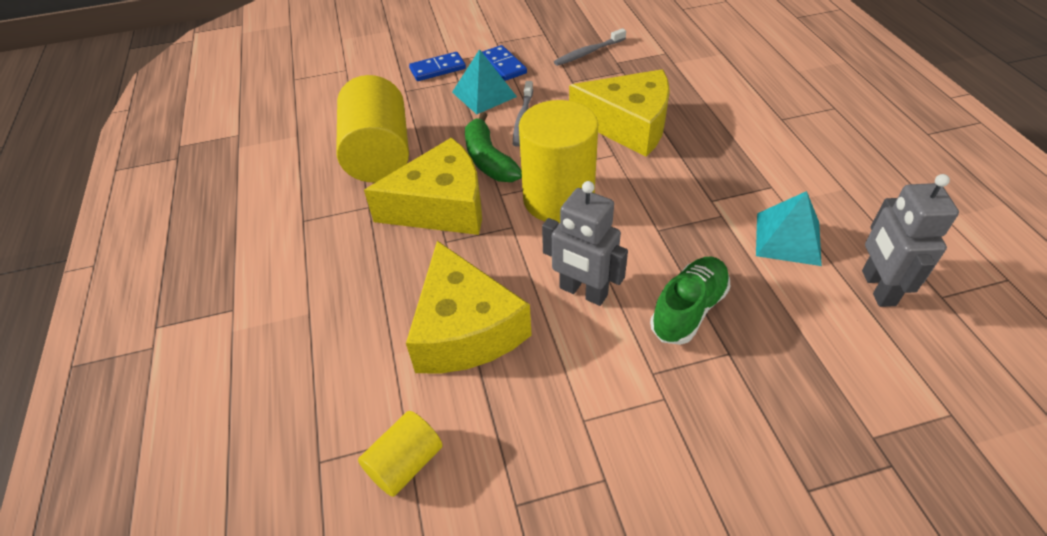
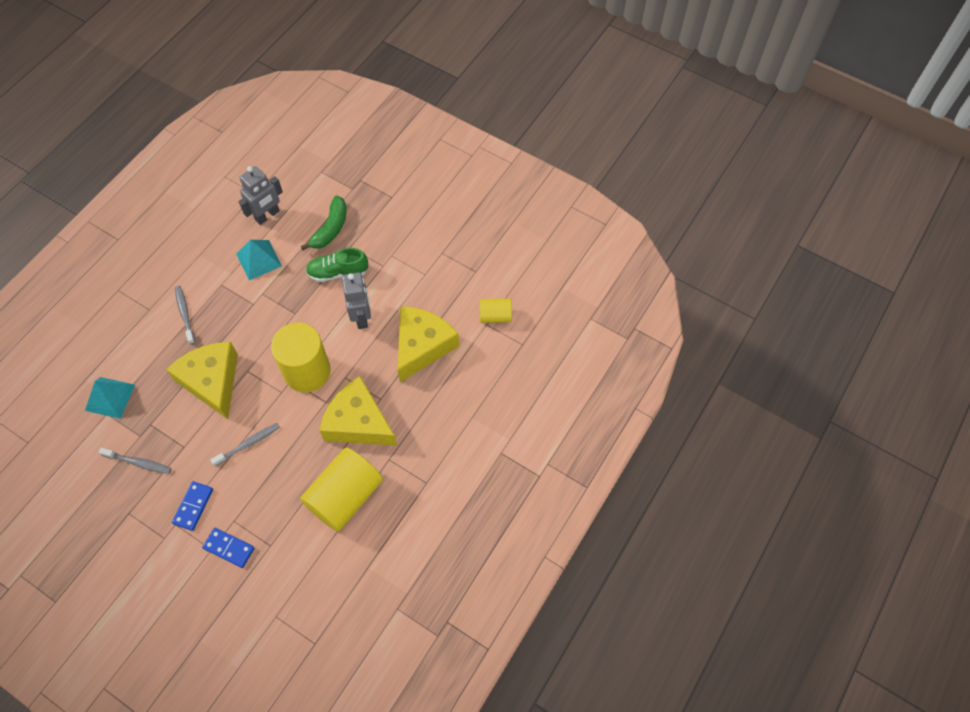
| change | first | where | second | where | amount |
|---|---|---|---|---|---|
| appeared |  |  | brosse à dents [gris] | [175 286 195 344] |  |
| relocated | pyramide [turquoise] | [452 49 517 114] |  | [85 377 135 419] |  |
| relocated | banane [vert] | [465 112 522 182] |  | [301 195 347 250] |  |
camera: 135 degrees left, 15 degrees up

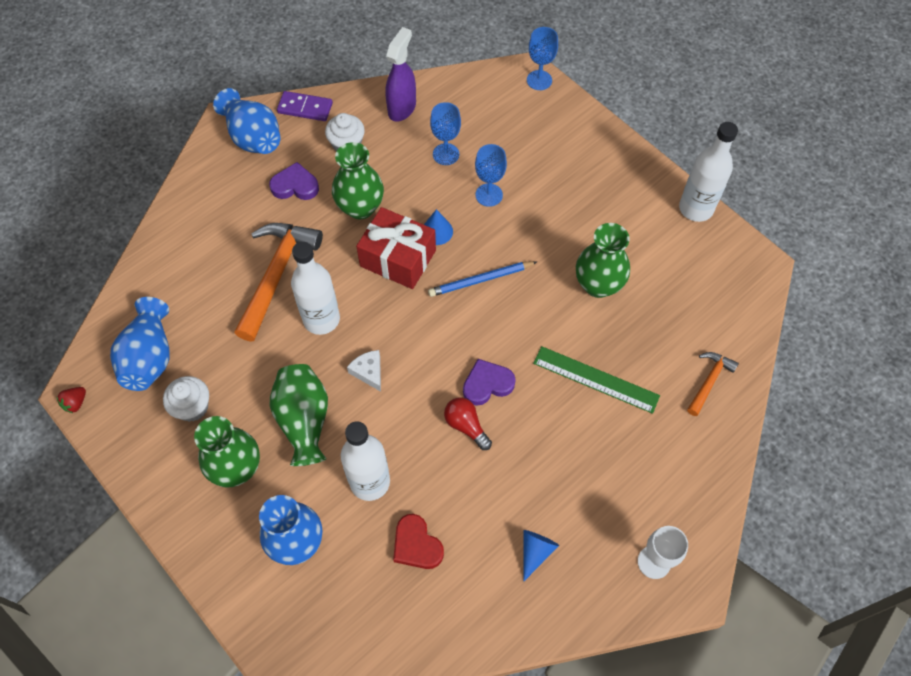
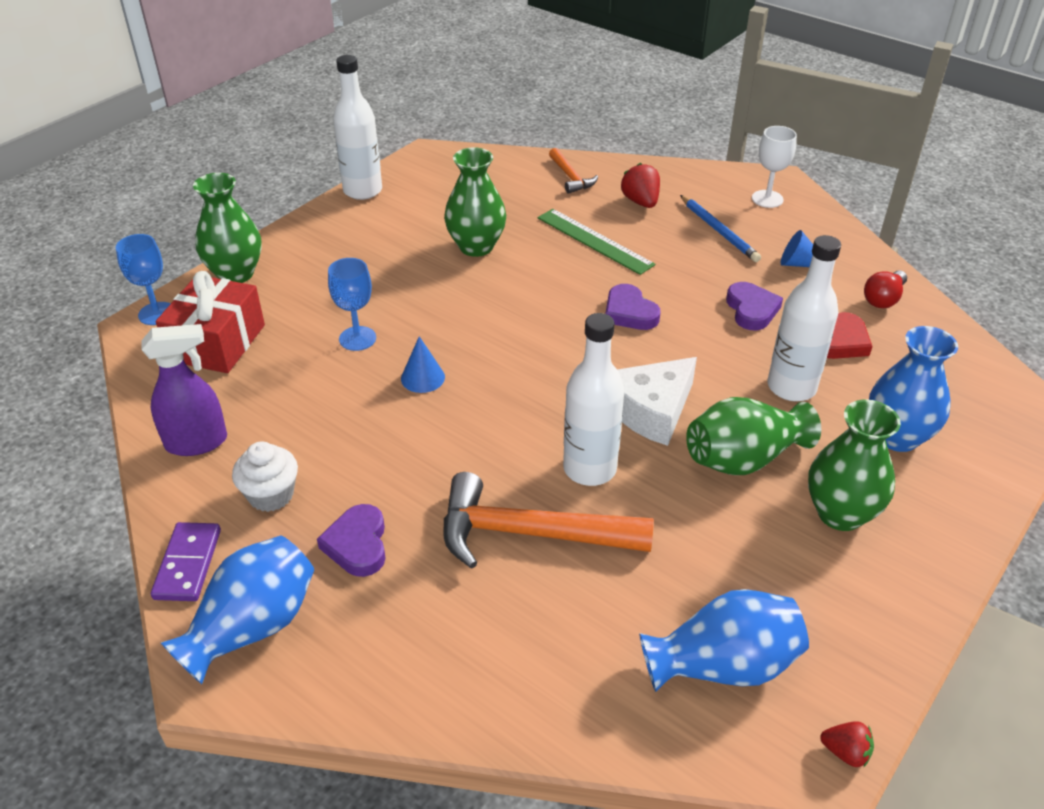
| change | first | where | second | where | amount |
|---|---|---|---|---|---|
| missing | muffin [blanc] | [163 376 209 422] |  |  |  |
| missing | verre à pied [bleu] | [430 102 461 165] |  |  |  |
| appeared |  |  | fraise [rouge] | [621 163 660 208] |  |
| appeared |  |  | cœur [violet] | [726 282 783 330] |  |
| relocated | vase [vert] | [332 142 384 220] |  | [193 173 262 283] |  |
| relocated | cadeau [rouge] | [356 207 436 289] |  | [156 271 265 373] |  |
| relocated | crayon [bleu] | [428 261 537 297] |  | [680 195 761 262] |  |
| relocated | ampoule [rouge] | [444 398 492 450] |  | [864 270 907 308] |  |
| spun | vaporisateur [violet] | [385 27 416 122] |  | [142 324 227 456] | 150 degrees clockwise |
| spun | règle [vert] | [533 346 660 414] |  | [538 209 656 275] | 60 degrees counterclockwise |
| spun | marteau [orange] | [687 352 739 416] |  | [549 148 598 194] | 135 degrees counterclockwise |
| size | fromage [blanc] | [347 350 381 392] |  | [617 357 697 446] | x1.87 |
camera: 100 degrees left, 20 degrees down

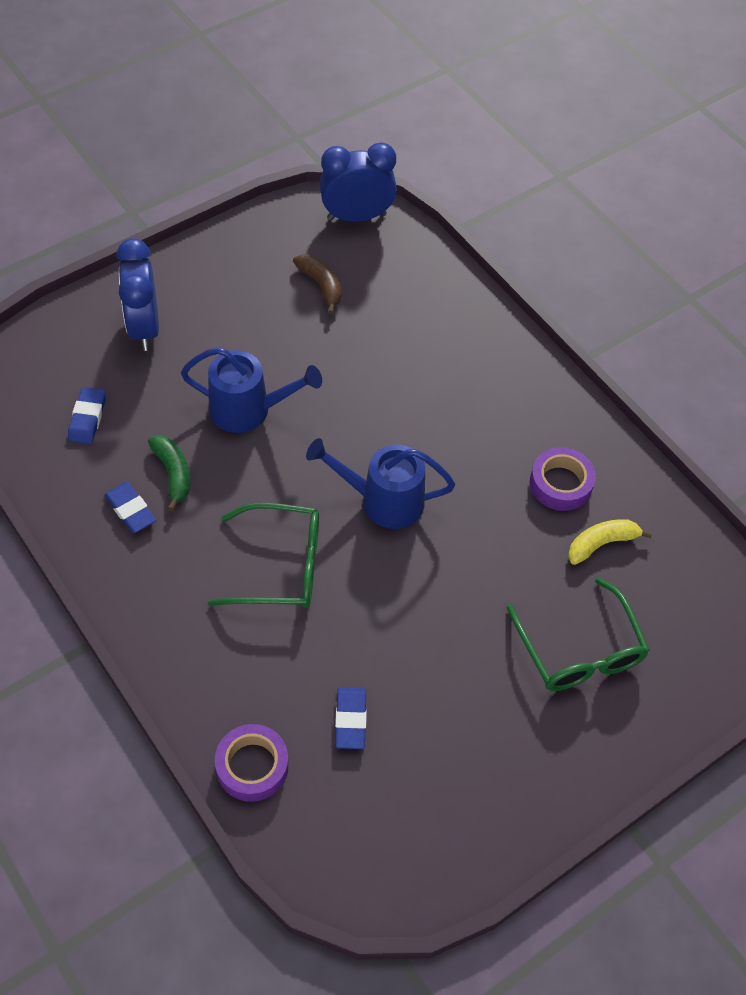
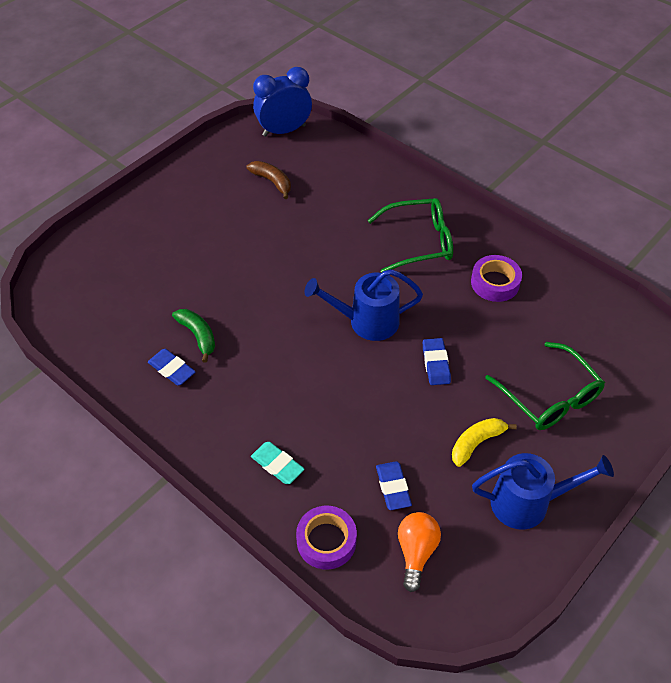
| change | first | where | second | where | amount |
|---|---|---|---|---|---|
| missing | réveil [bleu] | [116 238 159 351] |  |  |  |
| appeared |  |  | gomme [turquoise] | [251 442 304 484] |  |
| appeared |  |  | ampoule [orange] | [398 512 441 592] |  |
| relocated | gomme [bleu] | [68 387 106 444] |  | [423 338 451 385] |  |
| relocated | arrosoir [bleu] | [181 347 322 433] |  | [472 453 614 530] |  |
| relocated | lunettes [vert] | [208 503 319 608] |  | [368 198 453 273] |  |
| relocated | banane [jaune] | [568 519 652 565] |  | [452 418 517 467] |  |
camera: 10 degrees left, 5 degrees down

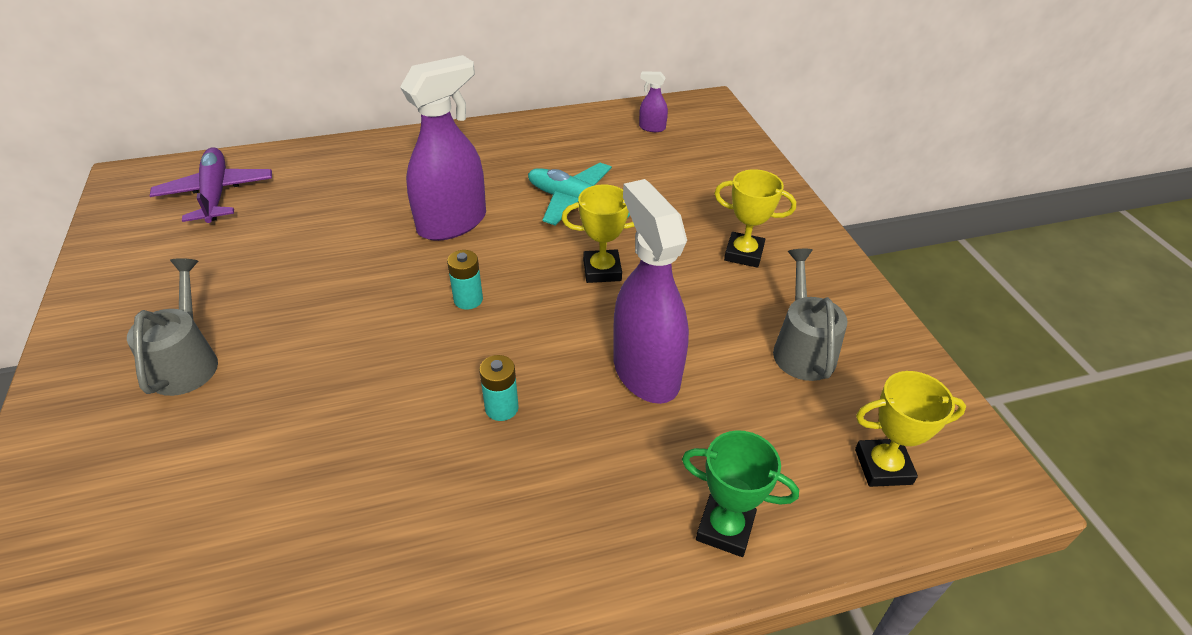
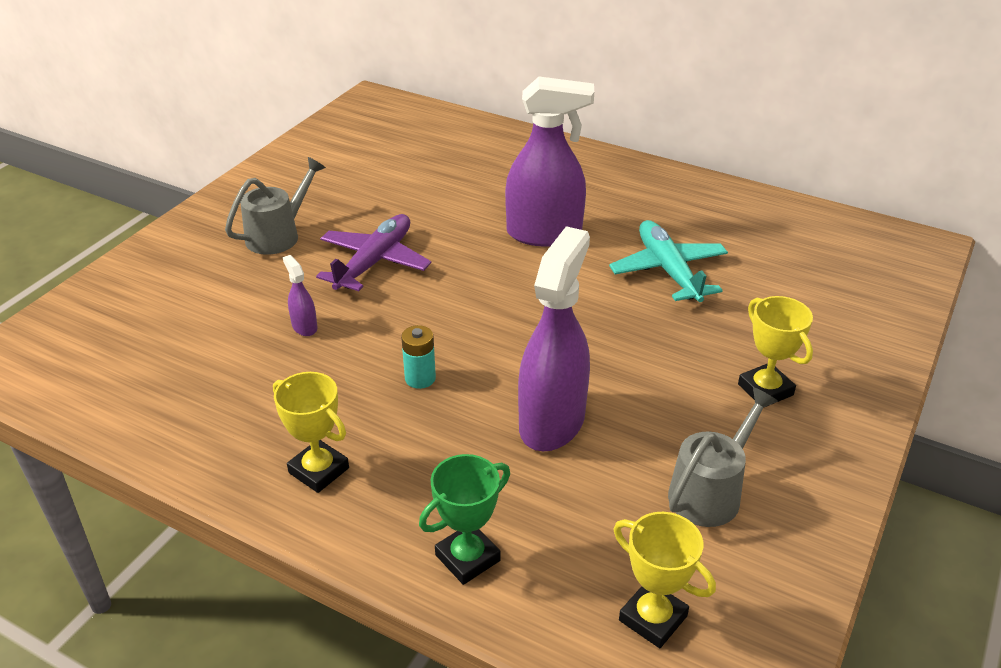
| change | first | where | second | where | amount |
|---|---|---|---|---|---|
| missing | pile [turquoise] | [447 250 483 310] |  |  |  |
| relocated | avion [violet] | [150 147 272 223] |  | [316 214 431 291] |  |
| relocated | trophée [jaune] | [562 184 635 283] |  | [273 372 349 493] |  |
| relocated | vaporisateur [violet] | [639 71 668 132] |  | [283 255 318 336] |  |
| spun | trophée [vert] | [682 430 799 557] |  | [419 454 510 585] | 75 degrees clockwise |
camera: 45 degrees right, 5 degrees down

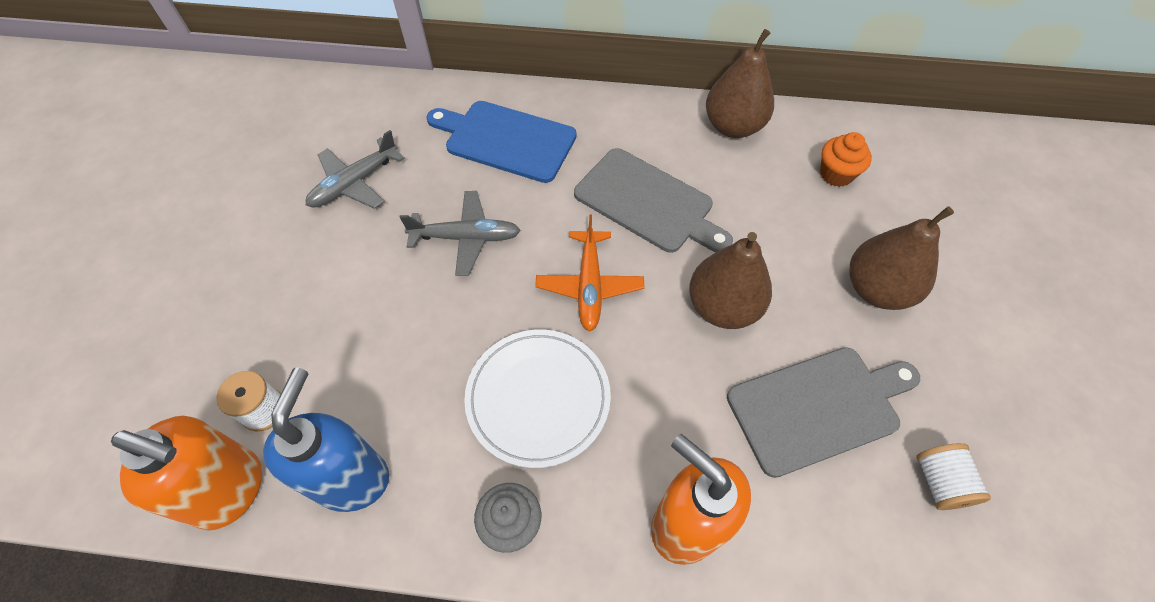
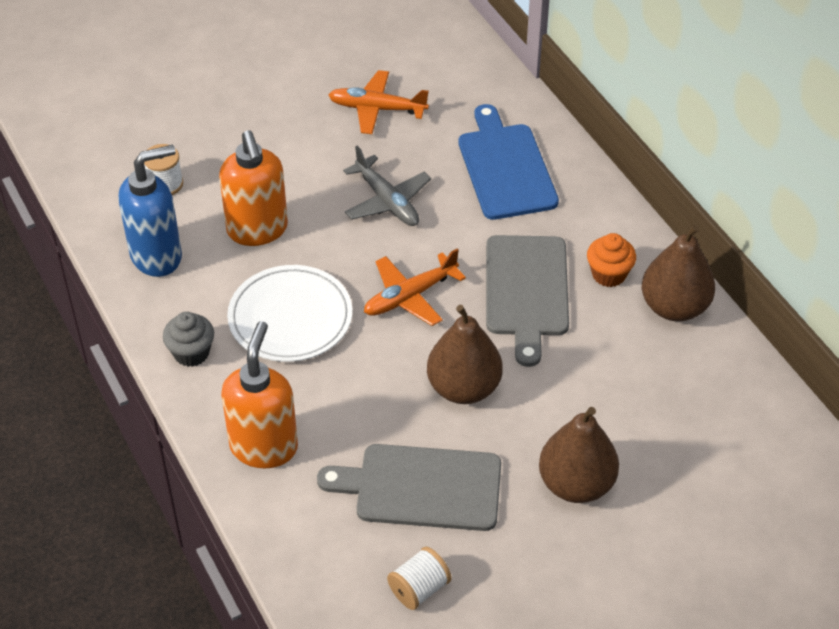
| change | first | where | second | where | amount |
|---|---|---|---|---|---|
| relocated | distributeur de savon [orange] | [111 416 262 530] |  | [219 131 288 246] |  |
| relocated | muffin [orange] | [820 132 872 187] |  | [587 233 636 287] |  |
| colour | avion [gris] | [306 130 405 209] | avion [orange] | [328 70 429 134] |  |
| spun | planche à découper [gris] | [727 347 920 478] |  | [317 444 501 531] | 150 degrees clockwise |
camera: 55 degrees right, 10 degrees down

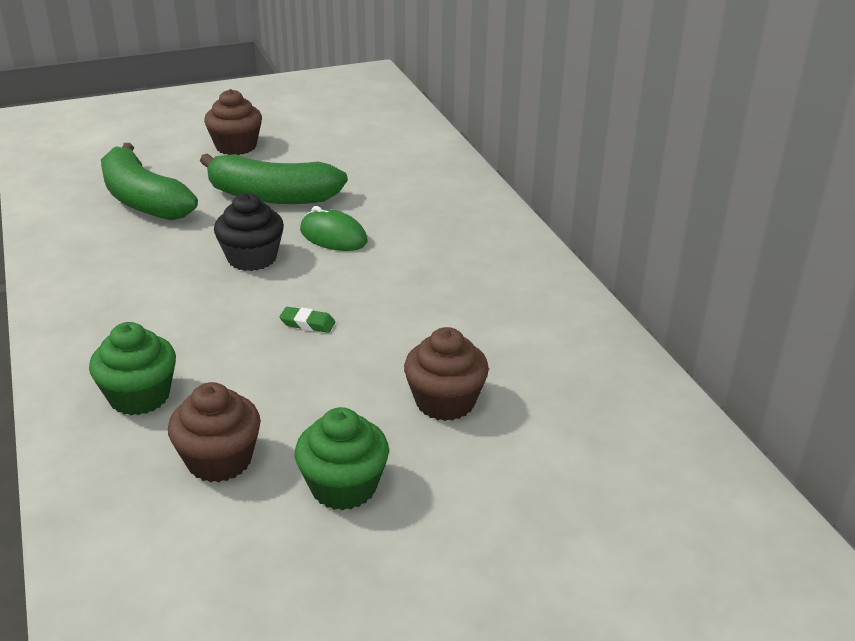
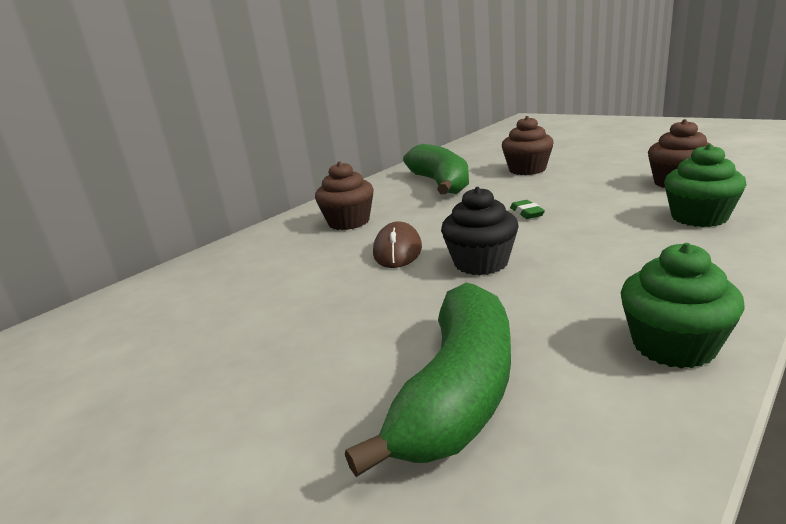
| change | first | where | second | where | amount |
|---|---|---|---|---|---|
| relocated | banane [vert] | [200 153 348 204] |  | [403 144 469 194] |  |
| relocated | muffin [marron] | [204 89 262 155] |  | [315 161 374 230] |  |
| relocated | muffin [vert] | [295 407 389 510] |  | [621 243 744 369] |  |
| colour | souris [vert] | [300 206 368 251] | souris [marron] | [373 221 422 268] |  |
camera: 115 degrees left, 10 degrees down

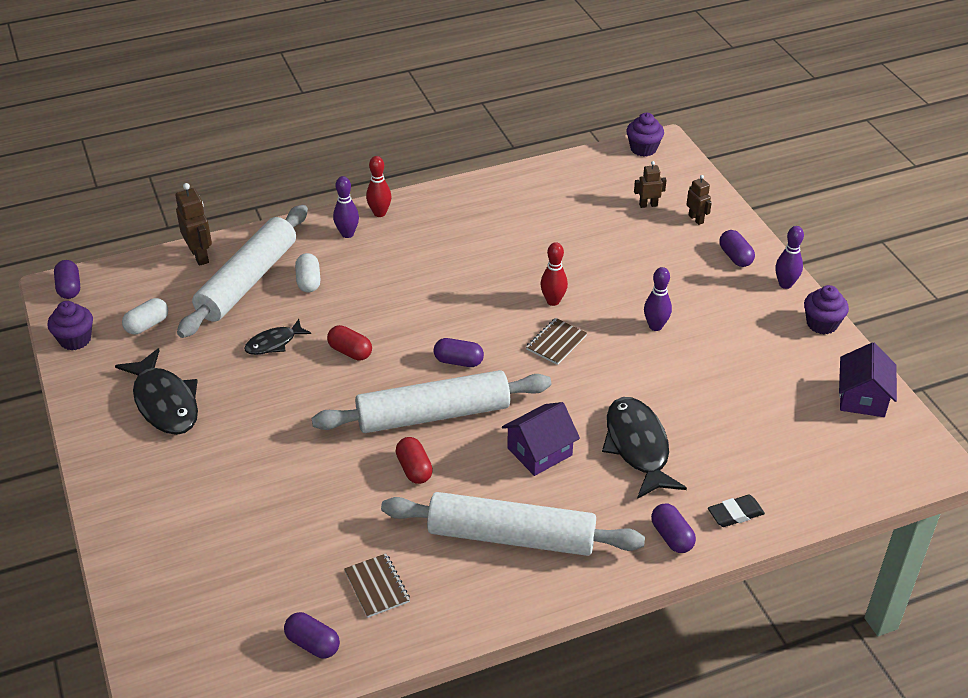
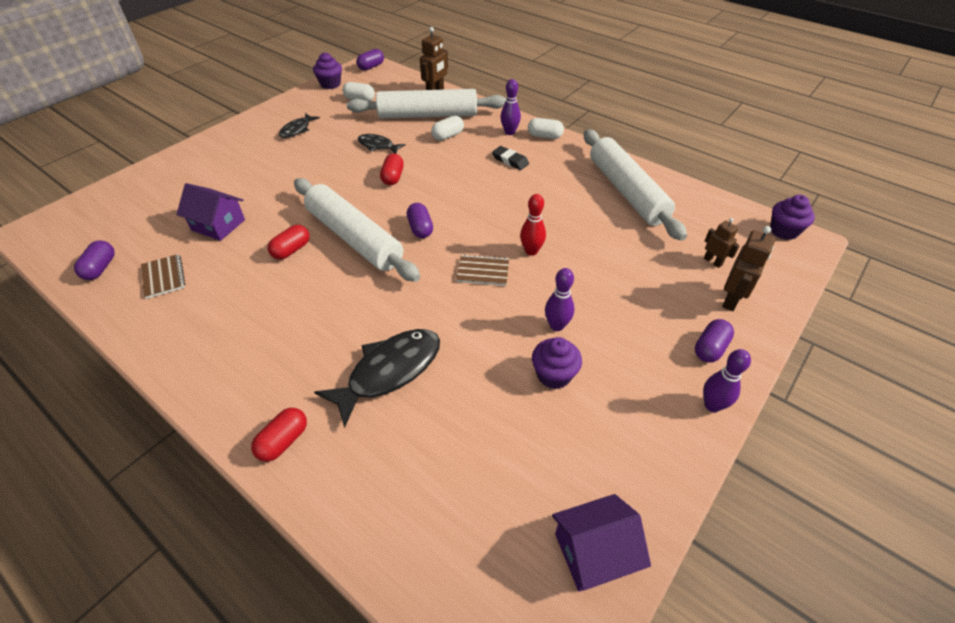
| change | first | where | second | where | amount |
|---|---|---|---|---|---|
| relocated | rouleau à pâtisserie [blanc] | [381 492 645 556] |  | [584 129 687 241] |  |
| relocated | maison [violet] | [502 402 580 476] |  | [177 183 245 241] |  |
| relocated | gomme [noir] | [708 495 765 527] |  | [492 146 529 170] |  |
| relocated | muffin [violet] | [804 285 849 334] |  | [532 337 582 389] |  |
| exchanged | quille [rouge] | [366 156 391 217] | gélule [blanc] | [528 118 564 139] |  |
| colour | gélule [violet] | [651 504 696 553] | gélule [rouge] | [251 408 307 462] |  |
| spun | carnet [marron] | [344 554 410 618] |  | [141 254 185 299] | 60 degrees counterclockwise |
| size | poisson [noir] | [115 348 198 435] |  | [279 113 320 138] | x0.56 |
| size | robot [marron] | [686 175 712 225] |  | [722 226 775 311] | x1.60 |
camera: 60 degrees right, 5 degrees up

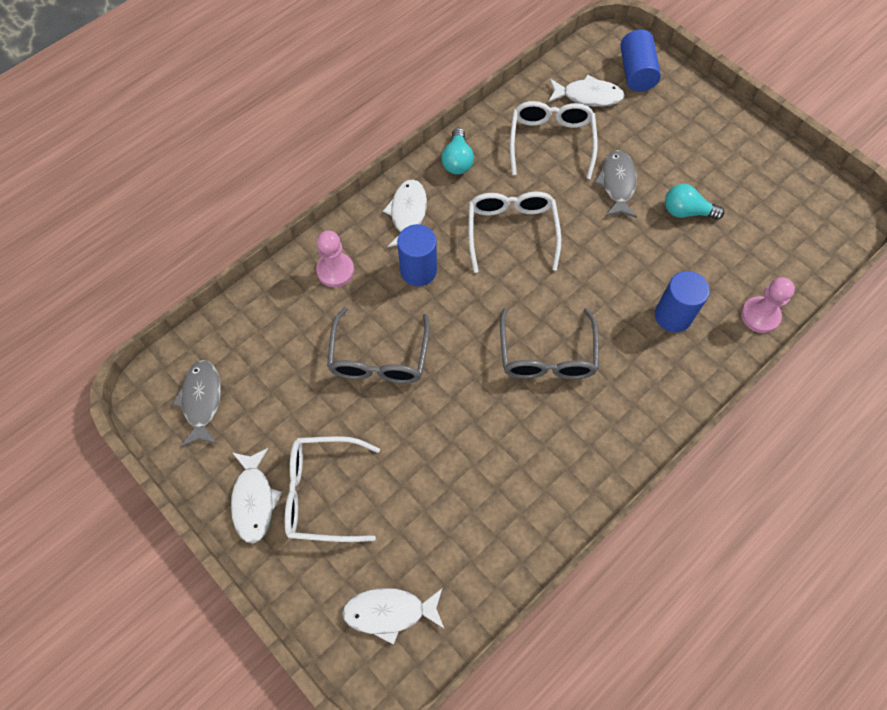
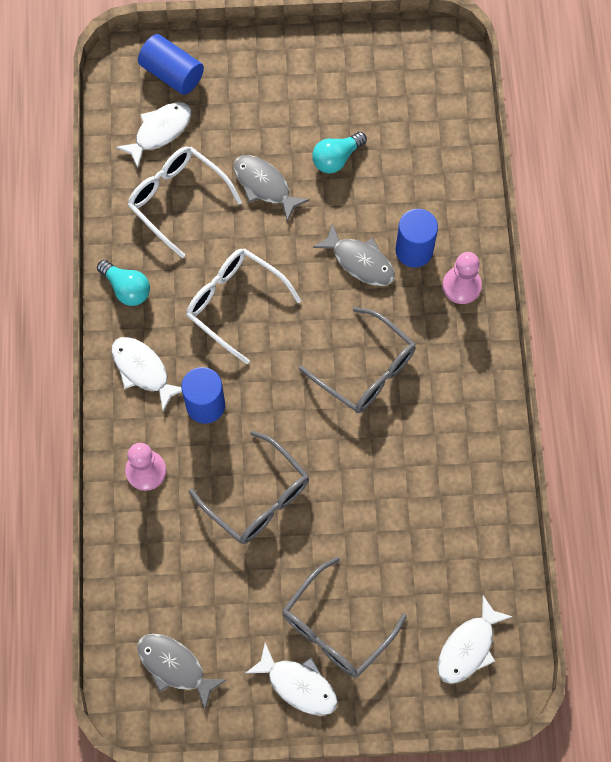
| change | first | where | second | where | amount |
|---|---|---|---|---|---|
| appeared |  |  | poisson [gris] | [313 223 395 286] |  |
| relocated | pion [rose] | [741 277 795 333] |  | [443 252 482 304] |  |
| colour | lunettes [blanc] | [285 436 380 542] | lunettes [gris] | [282 557 407 677] |  |
camera: 50 degrees left, 5 degrees up

